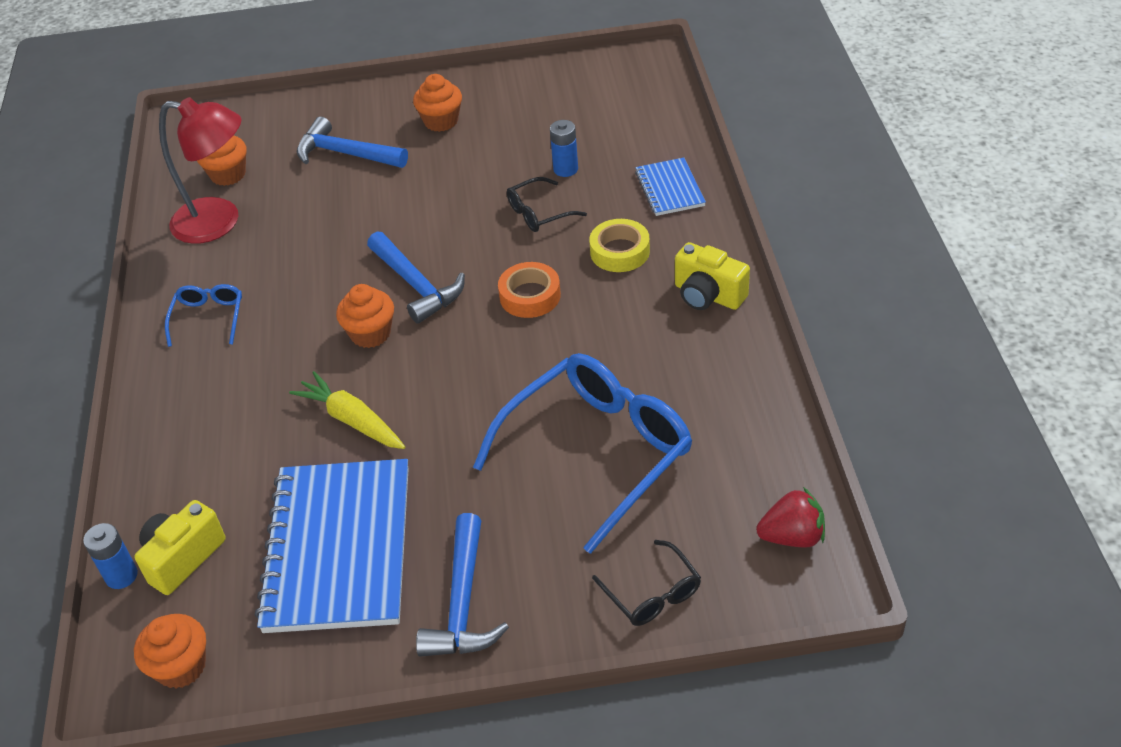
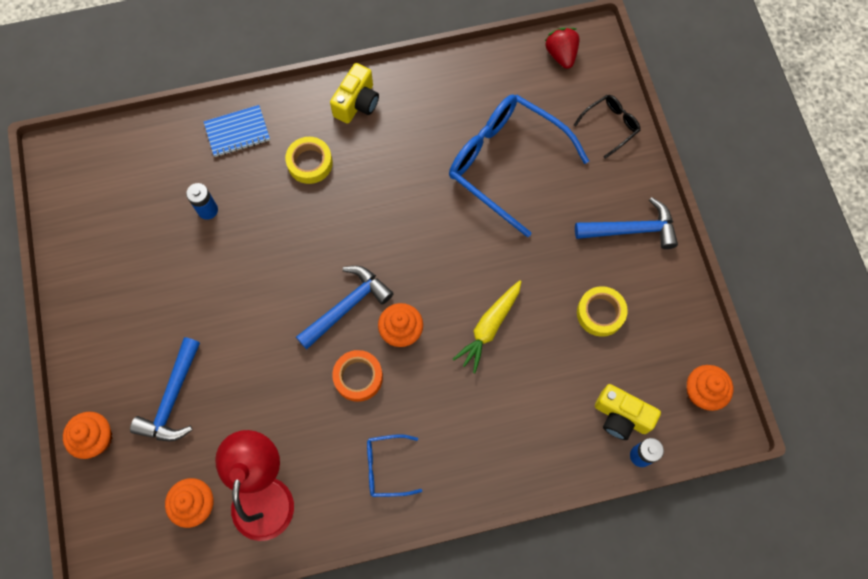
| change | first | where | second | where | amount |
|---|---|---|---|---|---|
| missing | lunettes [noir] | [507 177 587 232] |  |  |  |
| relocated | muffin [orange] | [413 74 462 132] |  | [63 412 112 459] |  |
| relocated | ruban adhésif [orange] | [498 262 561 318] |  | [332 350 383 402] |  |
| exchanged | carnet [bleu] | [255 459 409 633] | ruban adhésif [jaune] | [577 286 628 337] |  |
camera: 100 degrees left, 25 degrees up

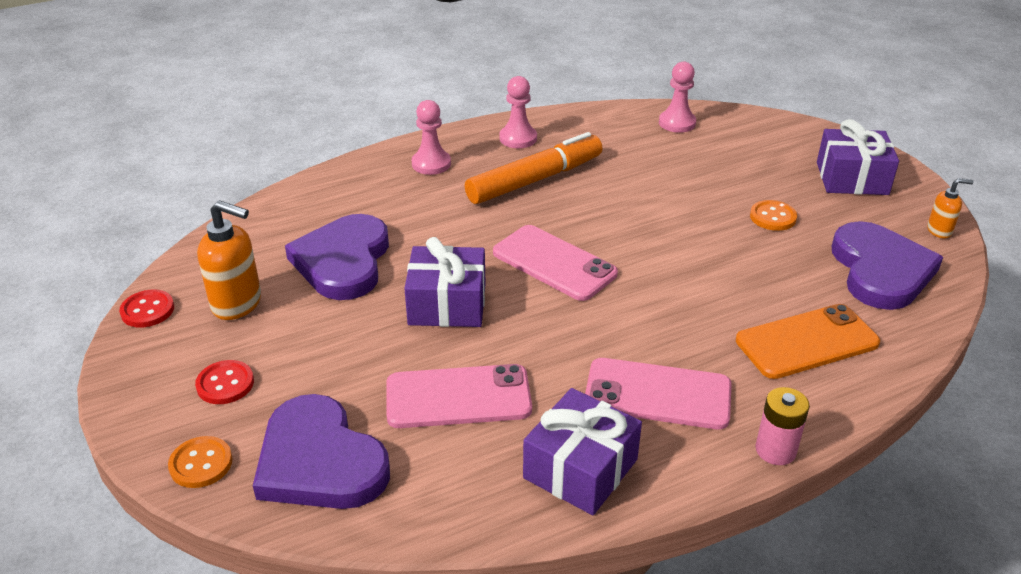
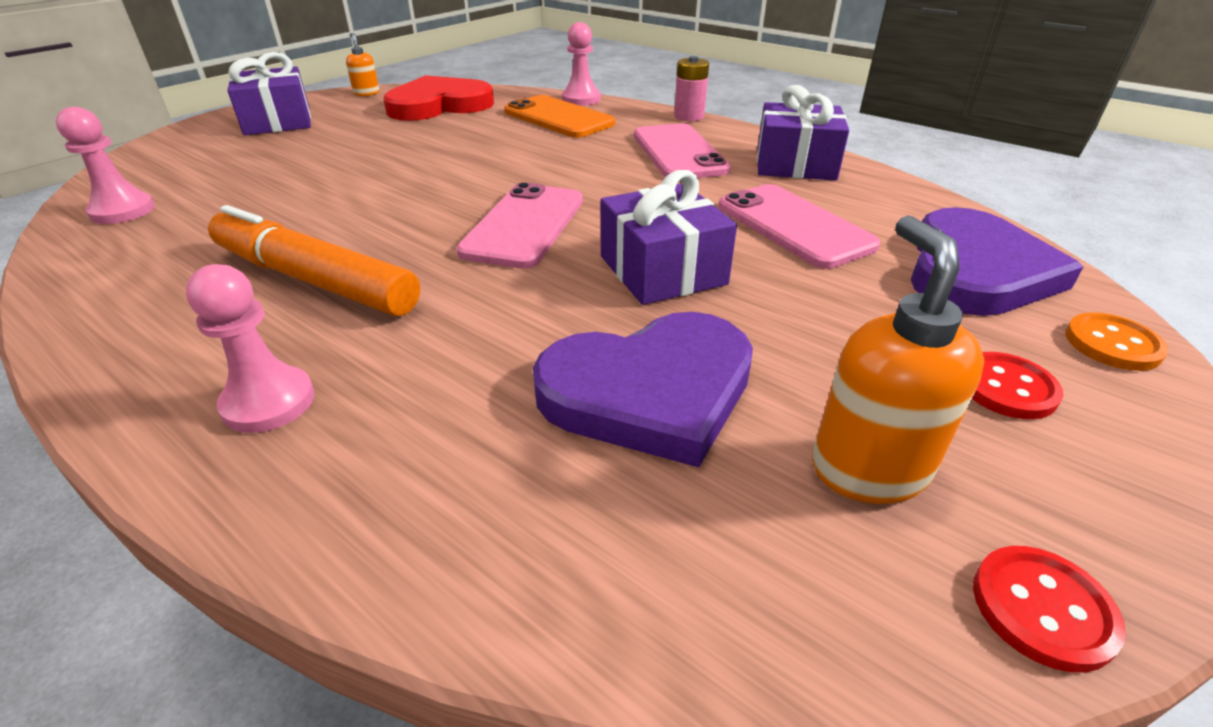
| change | first | where | second | where | amount |
|---|---|---|---|---|---|
| missing | bouton [orange] | [750 200 797 231] |  |  |  |
| relocated | pion [rose] | [499 76 537 148] |  | [562 22 601 106] |  |
| colour | cœur [violet] | [832 221 943 310] | cœur [rouge] | [383 75 494 121] |  |
camera: 115 degrees left, 0 degrees up

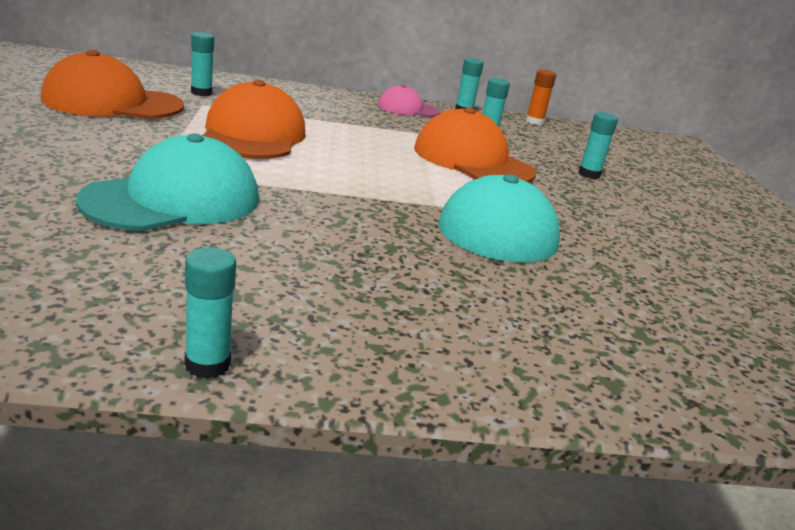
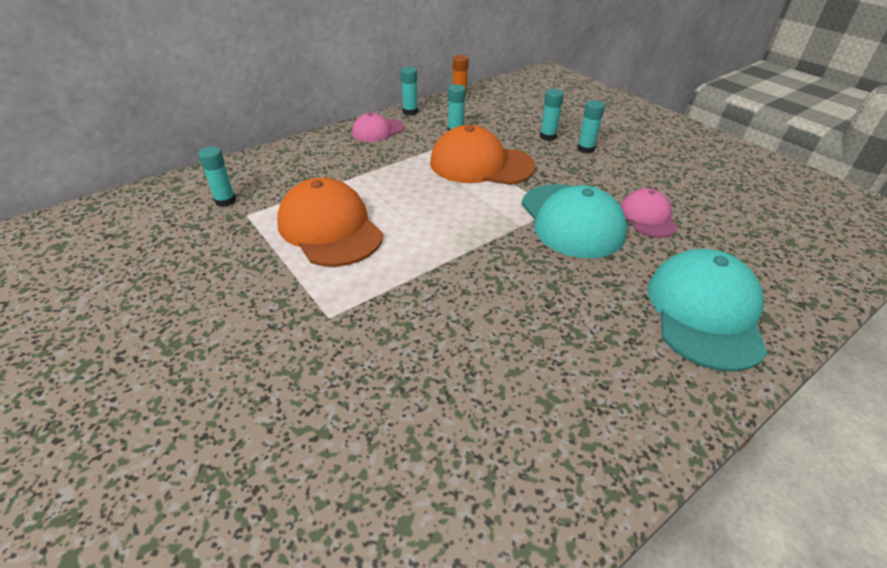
| change | first | where | second | where | amount |
|---|---|---|---|---|---|
| missing | casquette [orange] | [41 50 184 119] |  |  |  |
| appeared |  |  | casquette [rose] | [621 188 678 238] |  |
| relocated | casquette [turquoise] | [76 133 259 231] |  | [648 249 767 372] |  |
| relocated | bâton de colle [turquoise] | [185 248 236 379] |  | [577 100 605 154] |  |
camera: 30 degrees left, 15 degrees up

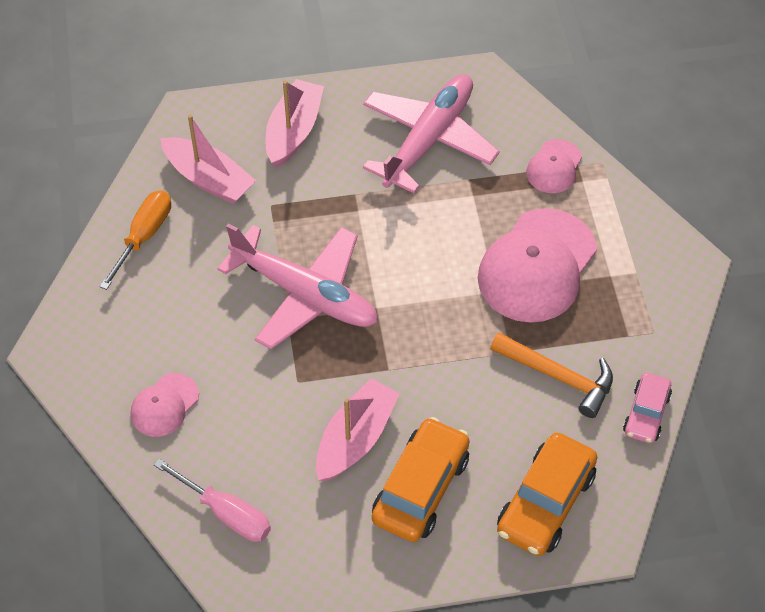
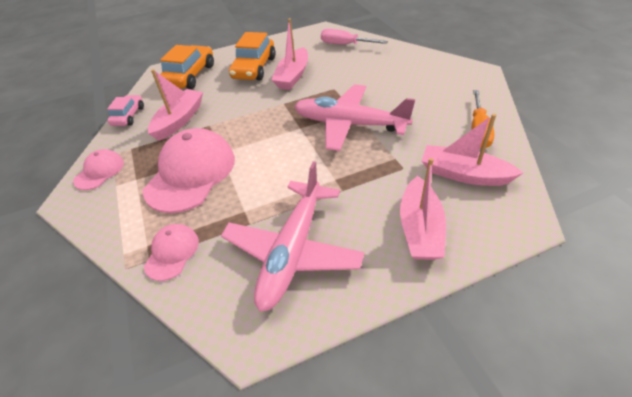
| change | first | where | second | where | amount |
|---|---|---|---|---|---|
| relocated | casquette [rose] | [131 373 199 437] |  | [73 149 124 190] |  |
| exchanged | marteau [orange] | [490 332 613 418] | bateau [rose] | [148 69 203 141] |  |
camera: 170 degrees right, 10 degrees down

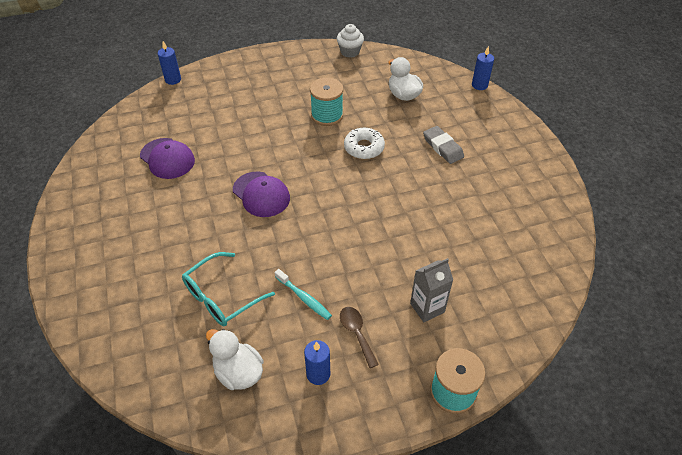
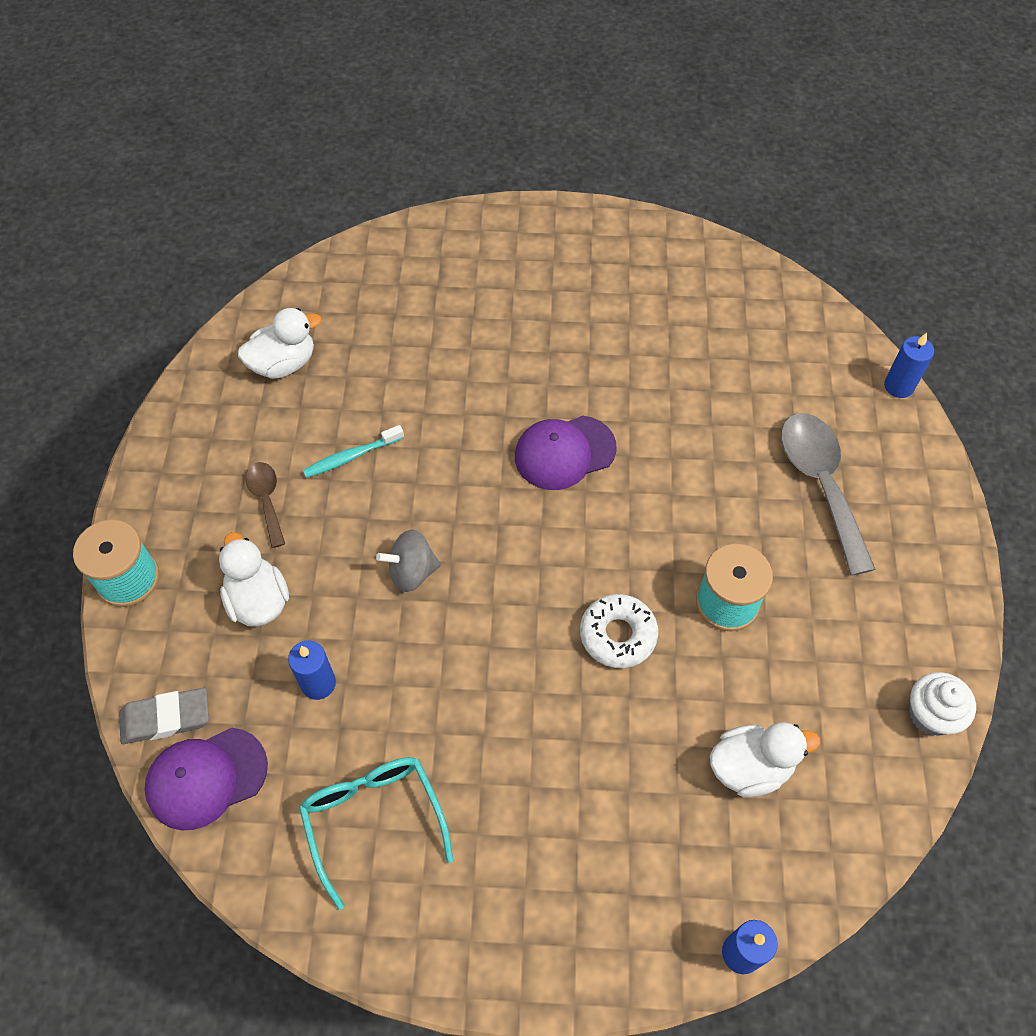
| change | first | where | second | where | amount |
|---|---|---|---|---|---|
| appeared |  |  | toupie [gris] | [376 530 441 592] |  |
| appeared |  |  | cuillère [gris] | [781 413 876 576] |  |
| relocated | casquette [violet] | [140 138 195 179] |  | [144 728 268 830] |  |
| relocated | lunettes [turquoise] | [182 252 275 326] |  | [299 757 453 910] |  |
| relocated | bougie [bleu] | [304 340 330 385] |  | [288 641 336 700] |  |
| relocated | gomme [gris] | [423 126 464 164] |  | [119 688 209 744] |  |
| exchanged | brique de lait [gris] | [410 258 453 322] | canard [blanc] | [219 532 289 627] |  |
| spun | cuillère [marron] | [340 307 379 368] |  | [246 462 285 548] | 105 degrees counterclockwise |
camera: 110 degrees right, 10 degrees up

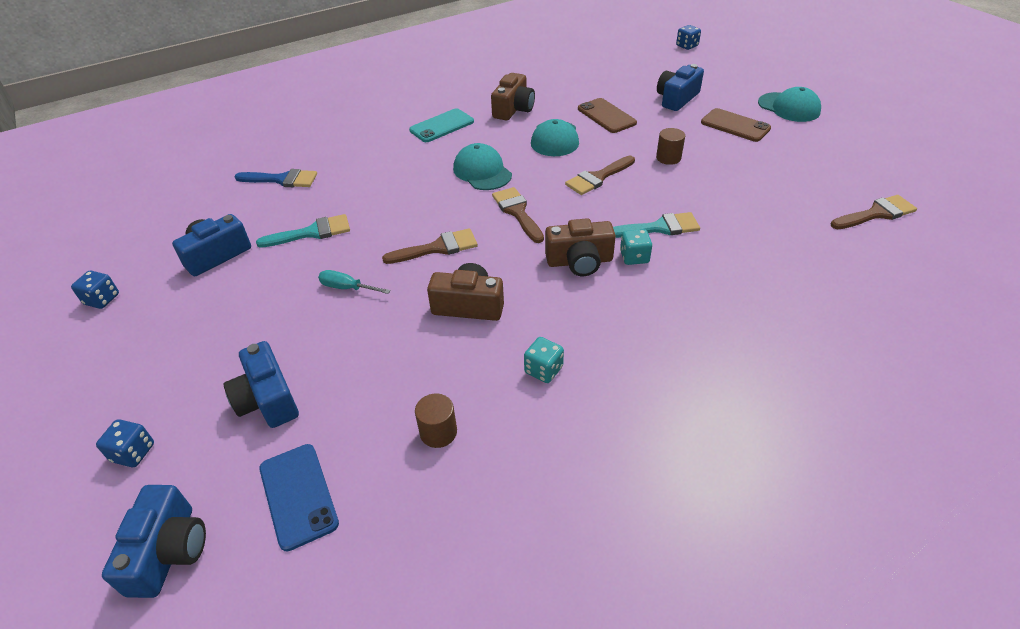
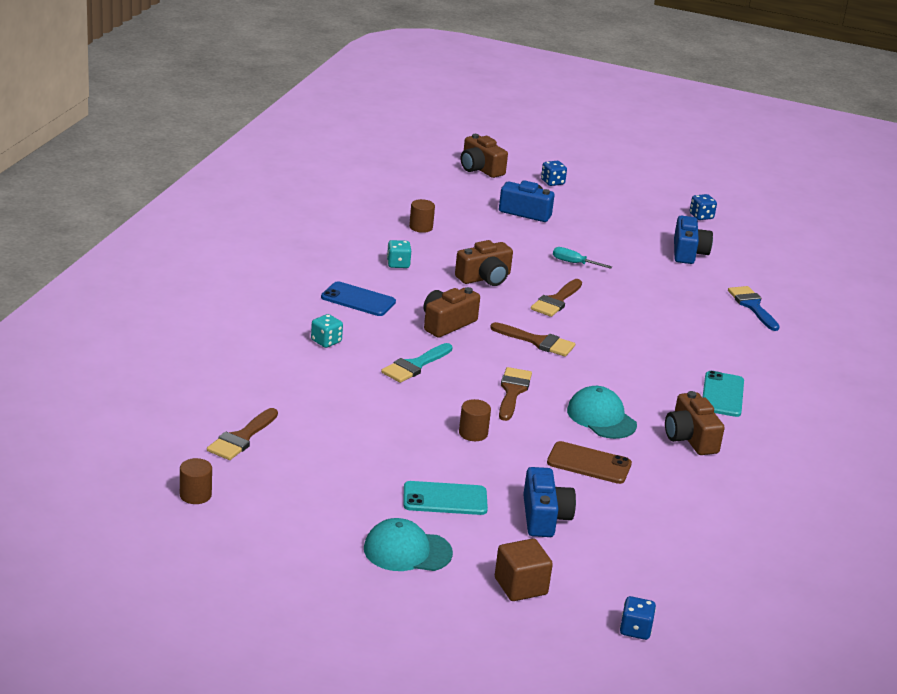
| change | first | where | second | where | amount |
|---|---|---|---|---|---|
| missing | pinceau [turquoise] | [256 214 350 248] |  |  |  |
| missing | casquette [turquoise] | [453 143 512 190] |  |  |  |
| appeared |  |  | cylindre [marron] | [180 458 212 504] |  |
| appeared |  |  | cube [marron] | [495 539 553 601] |  |
| relocated | téléphone [bleu] | [259 444 339 552] |  | [321 281 396 316] |  |
| relocated | dé [turquoise] | [620 229 652 265] |  | [311 314 343 348] |  |
| colour | appareil photo [bleu] | [102 485 206 598] | appareil photo [marron] | [461 134 508 178] |  |
| colour | téléphone [marron] | [701 108 771 142] | téléphone [turquoise] | [403 481 488 515] |  |
| spun | pinceau [bleu] | [234 169 317 187] |  | [728 286 780 331] | 105 degrees clockwise |
| spun | tournevis [turquoise] | [318 270 391 294] |  | [553 247 612 269] | 135 degrees counterclockwise |
camera: 135 degrees right, 15 degrees down

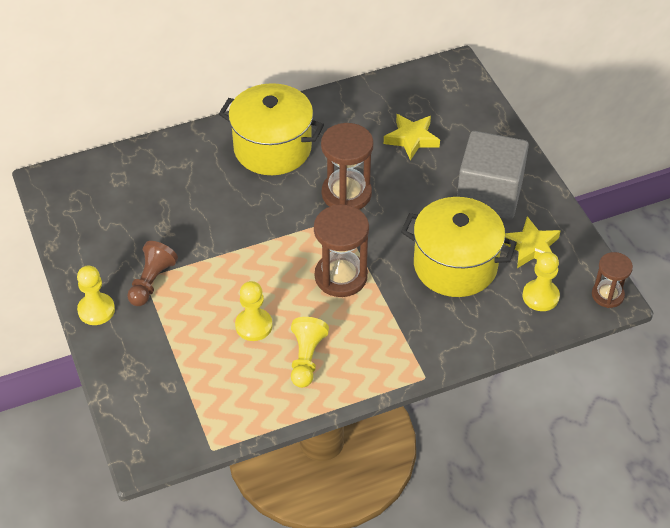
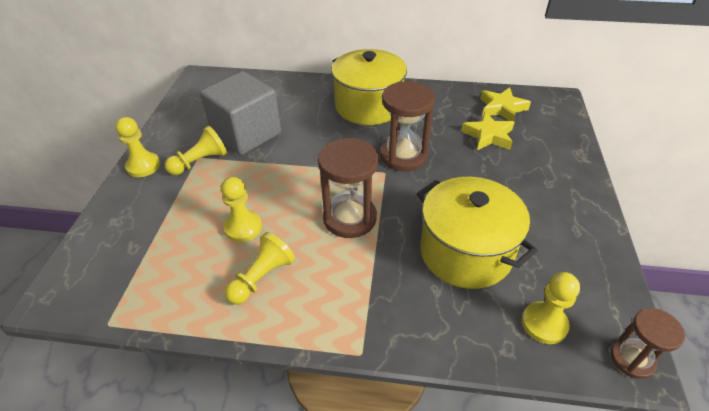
| change | first | where | second | where | amount |
|---|---|---|---|---|---|
| relocated | cube [gris] | [457 131 529 220] |  | [200 71 281 155] |  |
| relocated | étoile [jaune] | [504 216 560 268] |  | [480 87 531 121] |  |
| colour | pion [marron] | [127 241 178 306] | pion [jaune] | [165 126 227 175] |  |
camera: 30 degrees right, 5 degrees down

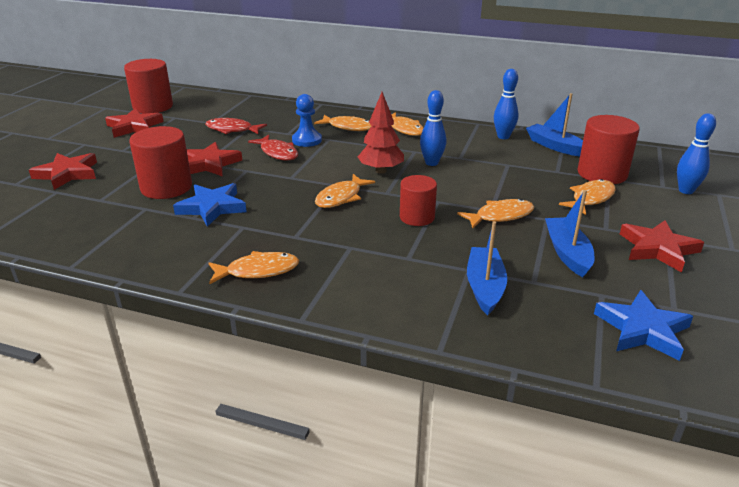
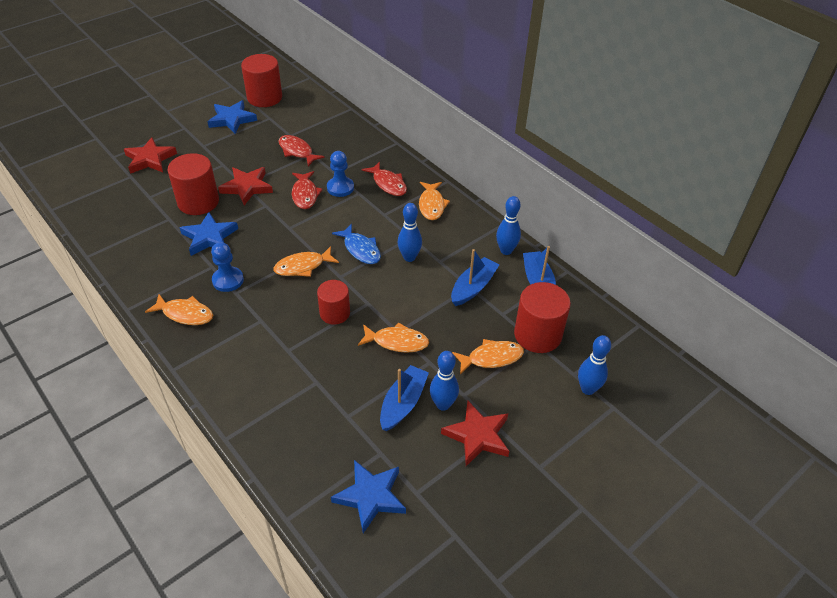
| change | first | where | second | where | amount |
|---|---|---|---|---|---|
| appeared |  |  | pion [bleu] | [211 242 244 292] |  |
| appeared |  |  | quille [bleu] | [430 351 459 411] |  |
| relocated | bateau [bleu] | [467 221 507 316] |  | [451 249 499 306] |  |
| exchanged | arbre [rouge] | [358 92 404 174] | poisson [bleu] | [332 223 381 264] |  |
| colour | étoile [rouge] | [105 108 163 138] | étoile [bleu] | [207 100 257 134] |  |
| colour | poisson [orange] | [314 115 371 131] | poisson [rouge] | [362 162 407 196] |  |
camera: 30 degrees right, 15 degrees up

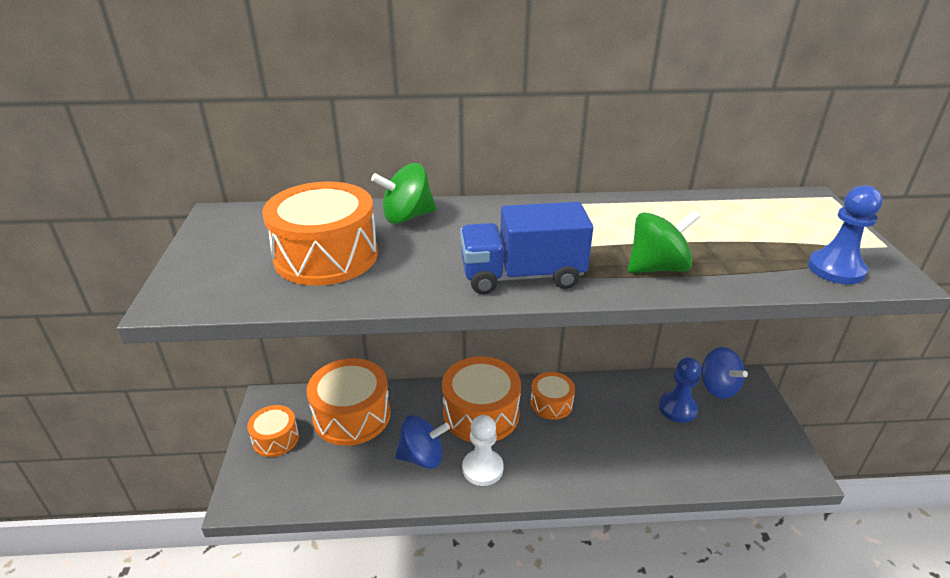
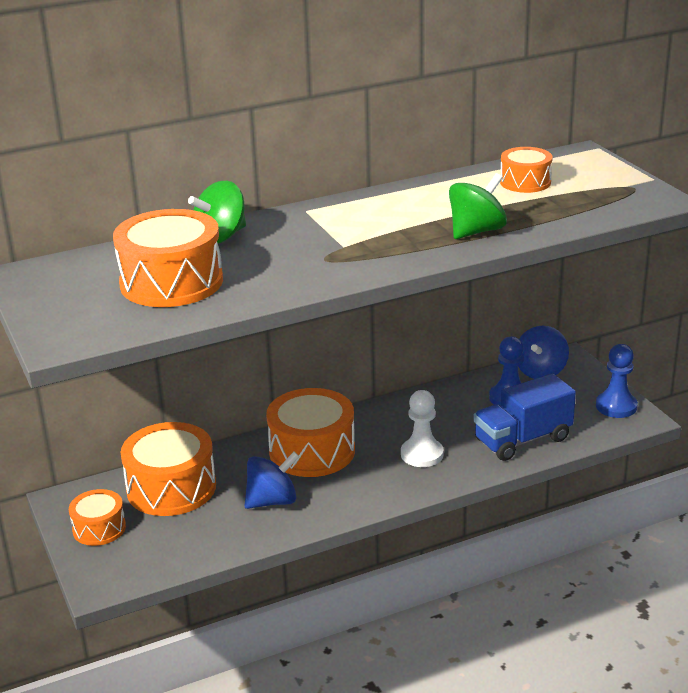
| change | first | where | second | where | amount |
|---|---|---|---|---|---|
| relocated | camion [bleu] | [460 202 593 294] |  | [473 373 576 461] |  |
| relocated | pion [blanc] | [462 415 504 486] |  | [401 390 444 467] |  |
| relocated | tambour [orange] | [530 372 575 420] |  | [500 147 553 193] |  |
| relocated | pion [bleu] | [808 185 883 284] |  | [596 344 638 418] |  |
| spun | toupie [bleu] | [701 347 748 399] |  | [518 325 569 379] | 75 degrees clockwise |
camera: 20 degrees left, 5 degrees down

